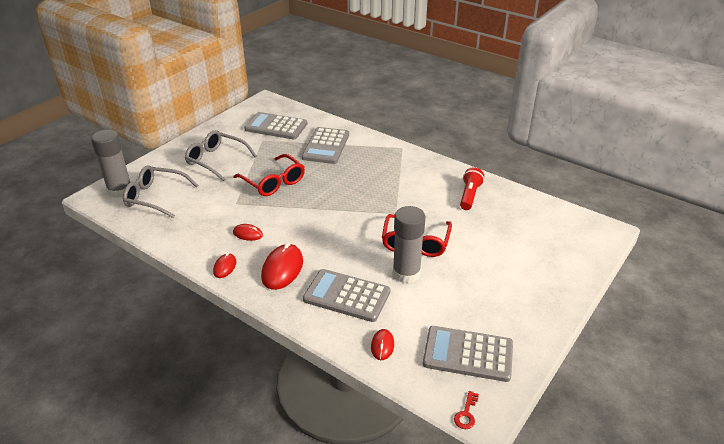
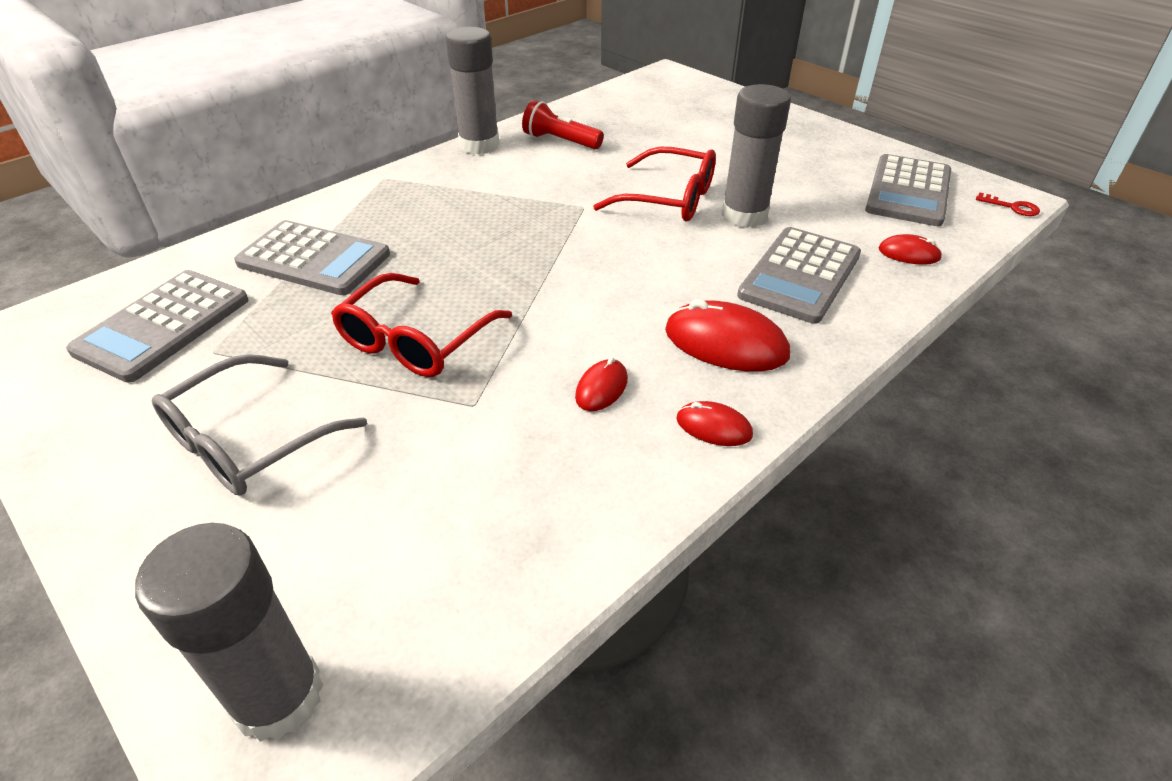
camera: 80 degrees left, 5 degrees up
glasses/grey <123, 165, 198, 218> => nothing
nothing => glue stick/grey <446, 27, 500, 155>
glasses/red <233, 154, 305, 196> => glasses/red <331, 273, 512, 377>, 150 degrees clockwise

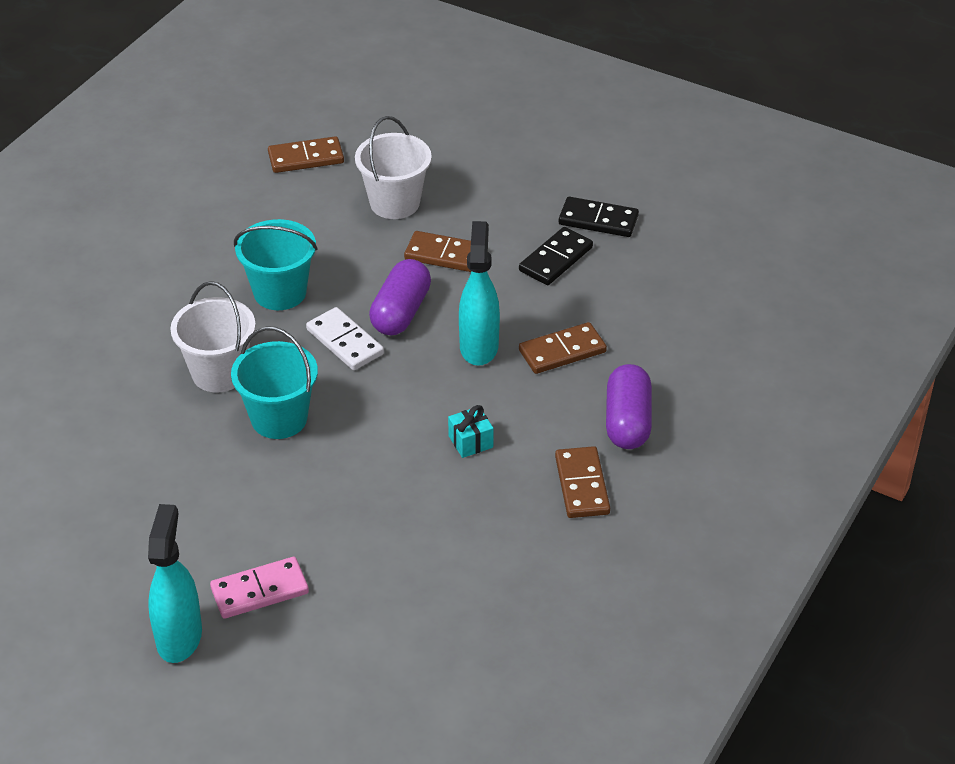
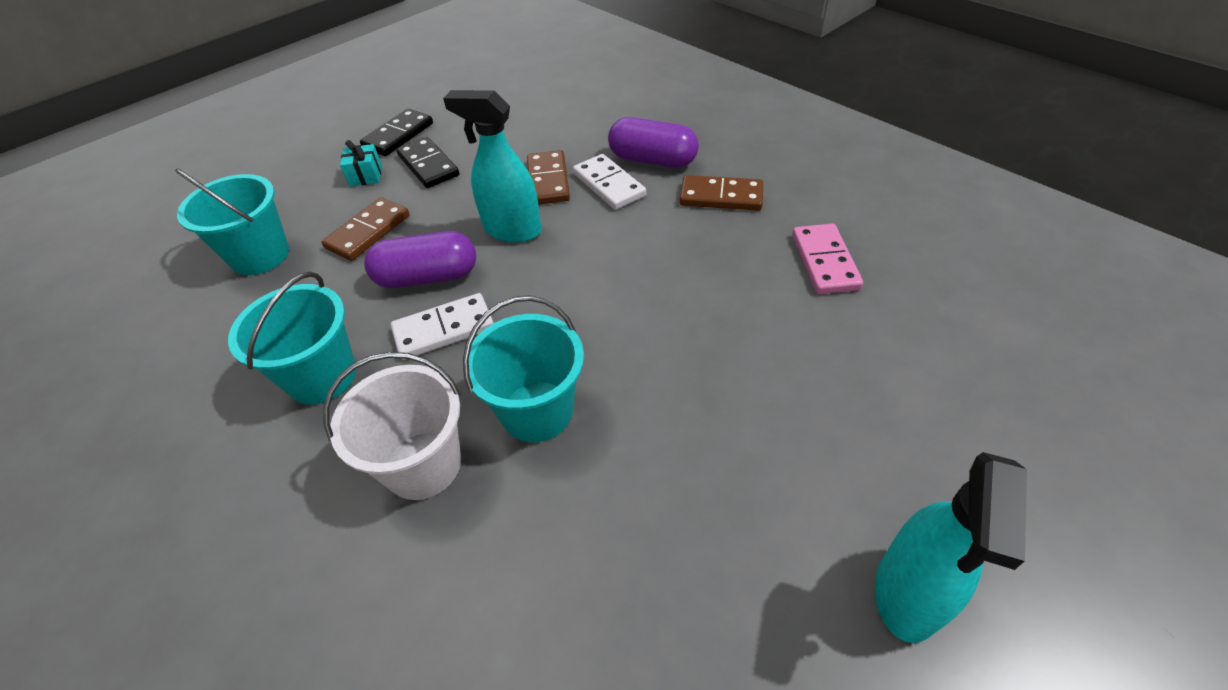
camera: 70 degrees left, 5 degrees up
domino/brown <268, 136, 344, 173> => nothing
nothing => domino/white <573, 154, 646, 210>
domino/pink <210, 557, 309, 619> => domino/pink <792, 223, 863, 294>, relocated
gift/turquoise <448, 405, 494, 458> => gift/turquoise <340, 140, 382, 187>, relocated
bucket/white <355, 116, 432, 219> => bucket/turquoise <175, 168, 289, 275>
spray bottle/turquoise <148, 504, 202, 663> => spray bottle/turquoise <875, 452, 1027, 643>, 90 degrees counterclockwise
capsule/purple <369, 259, 431, 335> => capsule/purple <364, 231, 476, 288>, 45 degrees counterclockwise

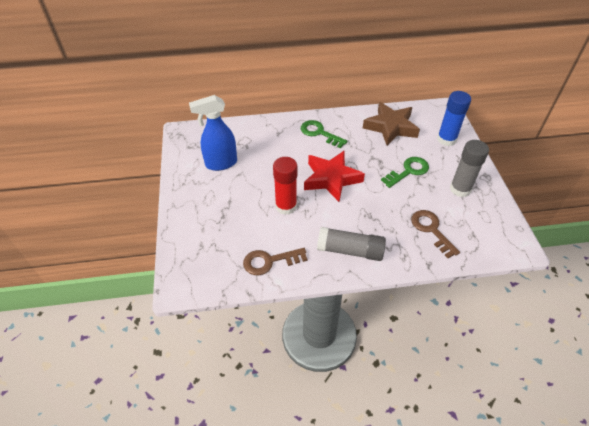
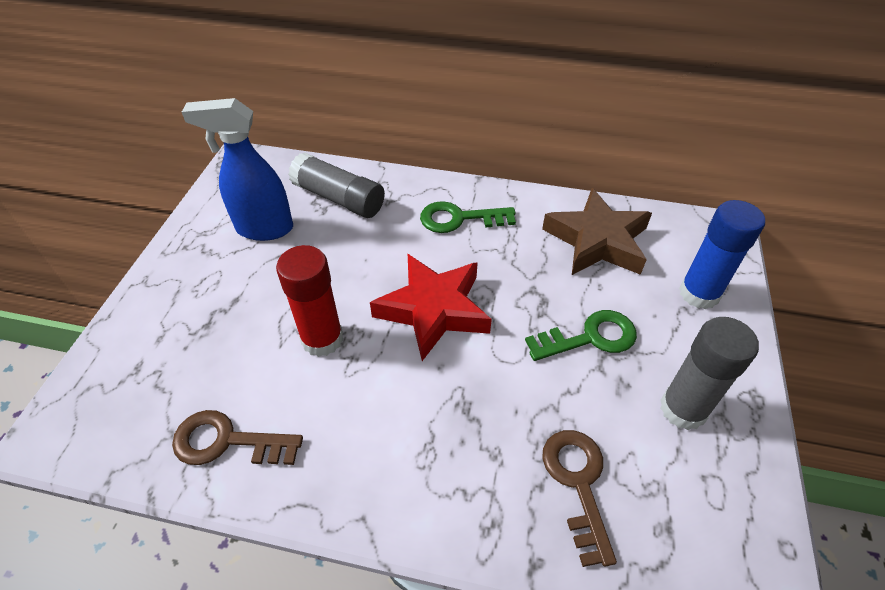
camera: 20 degrees right, 0 degrees up
glue stick/grey <317, 227, 386, 261> => glue stick/grey <288, 152, 385, 218>, relocated
key/green <301, 120, 347, 148> => key/green <420, 201, 516, 233>, 60 degrees counterclockwise

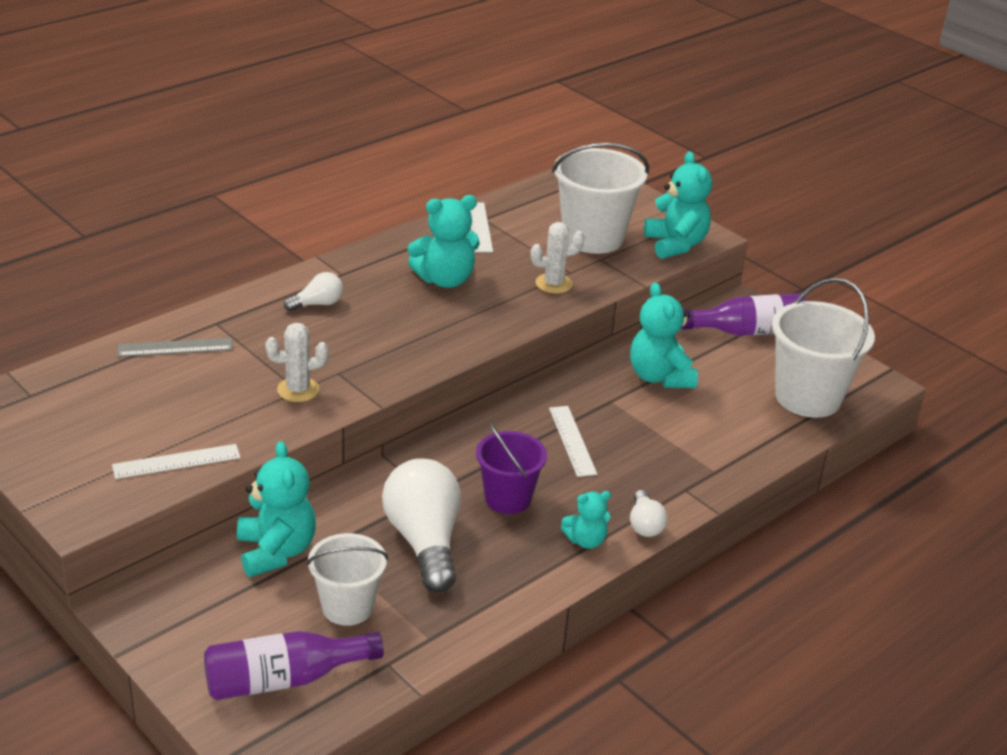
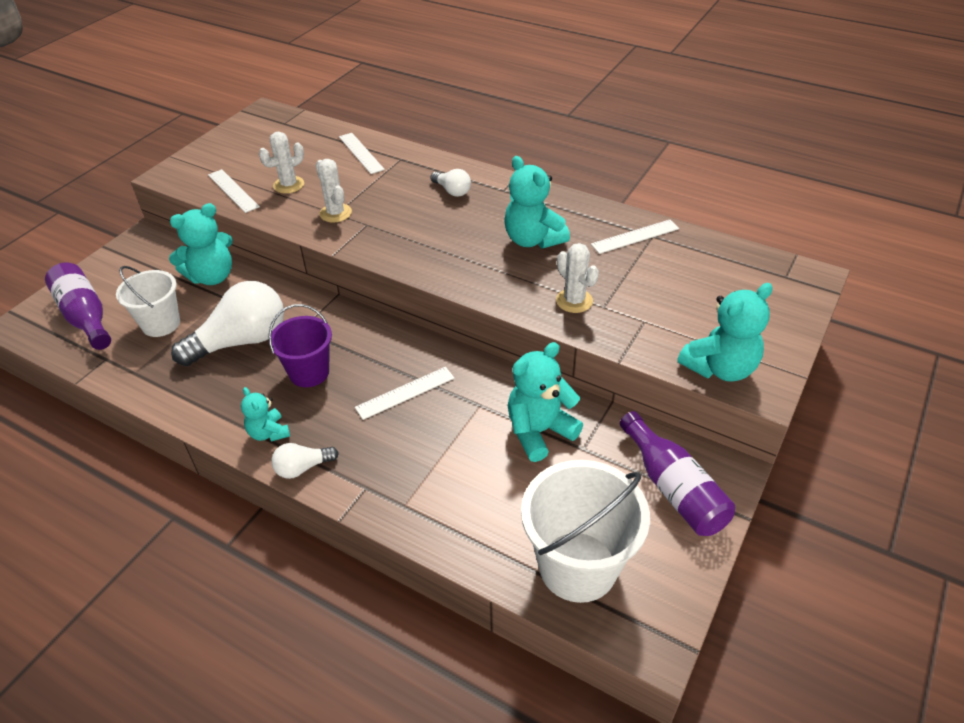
camera: 75 degrees right, 10 degrees up
bucket/white <552, 143, 649, 254> => nothing
nothing => cactus/white <259, 132, 304, 194>
ruler/grey <118, 338, 233, 357> => ruler/white <339, 133, 385, 174>

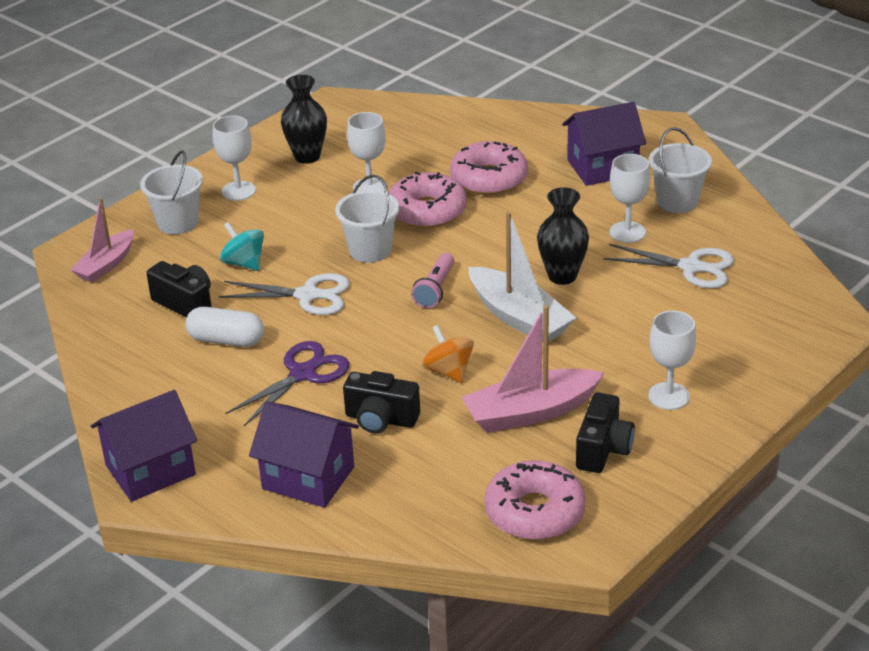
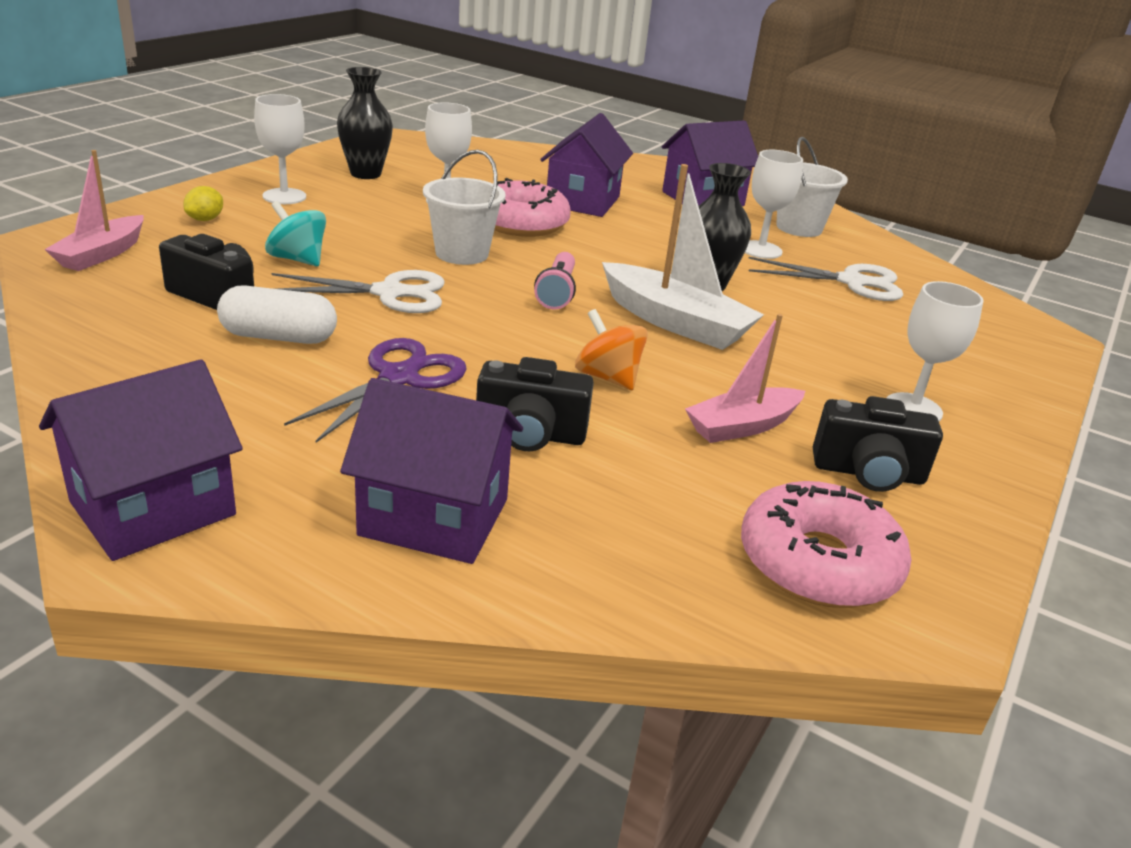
camera: 15 degrees left, 5 degrees down
bucket/white <140, 150, 203, 235> => lemon/yellow <183, 186, 223, 221>
donut/pink <450, 141, 528, 195> => house/purple <540, 113, 633, 217>
camera/black <576, 392, 635, 473> => camera/black <813, 396, 943, 492>, 90 degrees clockwise
boat/pink <461, 305, 604, 433> => boat/pink <685, 314, 805, 443>, x0.66

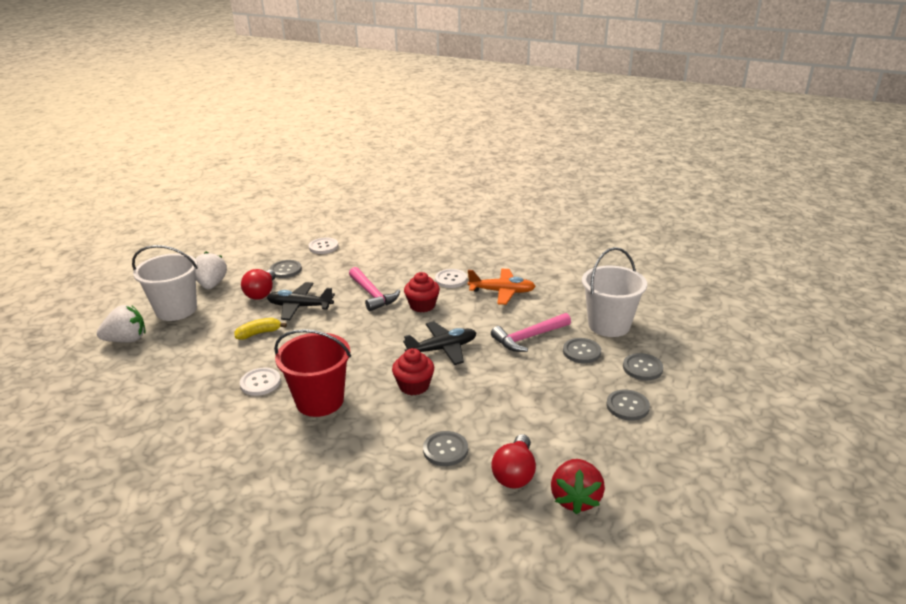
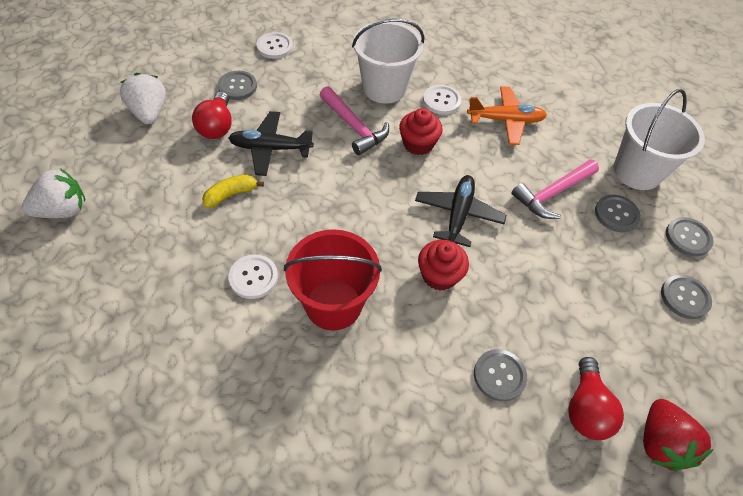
camera: 10 degrees left, 25 degrees up
bucket/white <132, 245, 198, 321> => bucket/white <352, 19, 424, 103>, relocated
plane/black <403, 321, 476, 365> => plane/black <415, 175, 506, 247>, 45 degrees counterclockwise

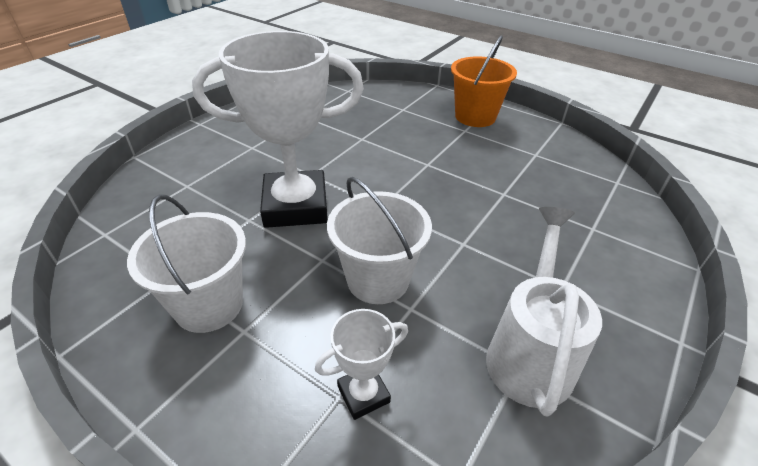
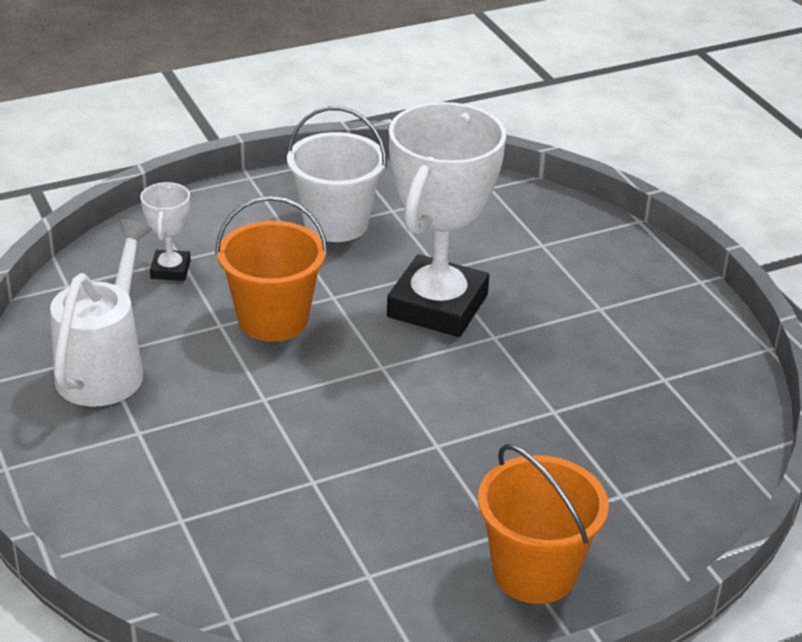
camera: 120 degrees right, 5 degrees down
bucket/white <327, 177, 432, 304> => bucket/orange <215, 196, 328, 342>
watering can/white <486, 207, 602, 417> => watering can/white <50, 219, 152, 407>, 120 degrees counterclockwise

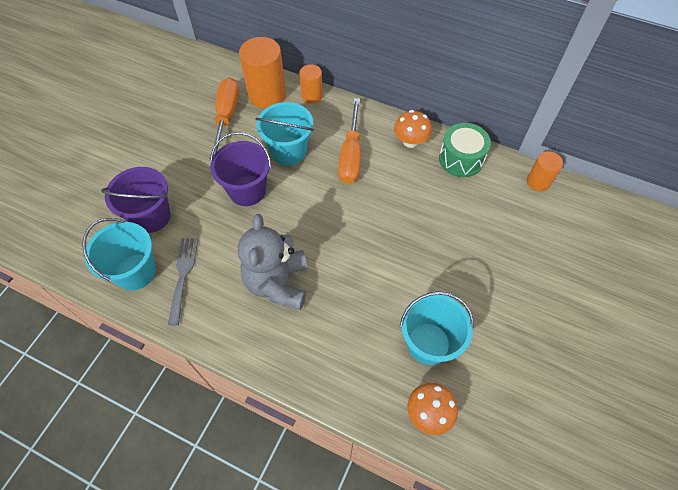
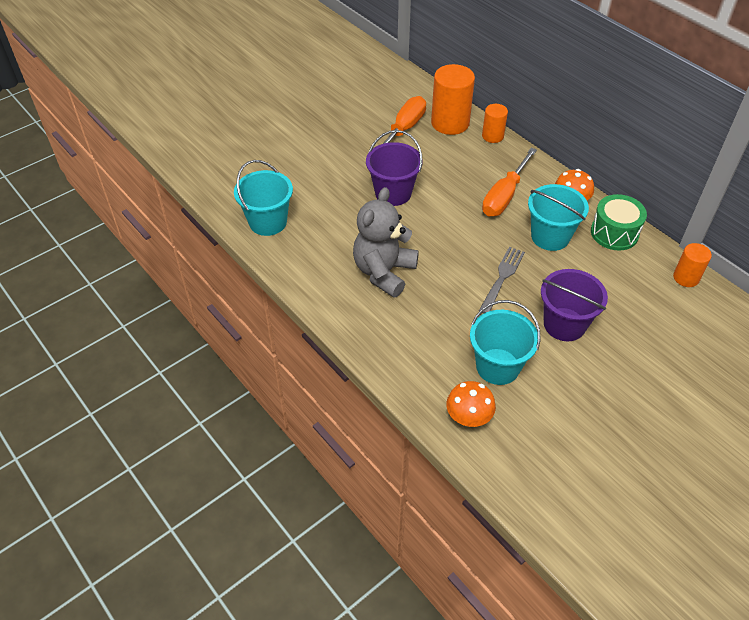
camera: 25 degrees right, 10 degrees down
bucket/purple <101, 167, 170, 233> => bucket/purple <541, 269, 608, 341>, relocated
fork/grey <168, 238, 199, 326> => fork/grey <479, 247, 525, 314>, relocated
bucket/turquoise <256, 102, 314, 166> => bucket/turquoise <528, 184, 589, 251>, relocated

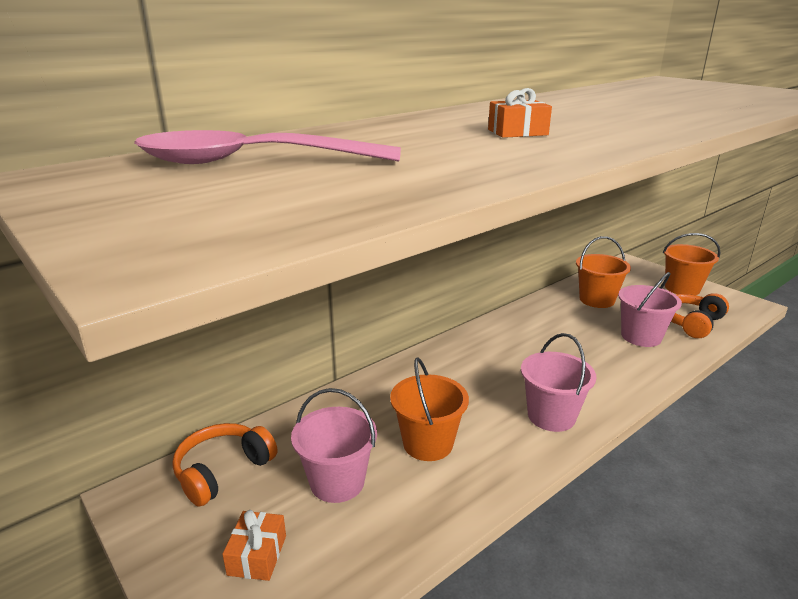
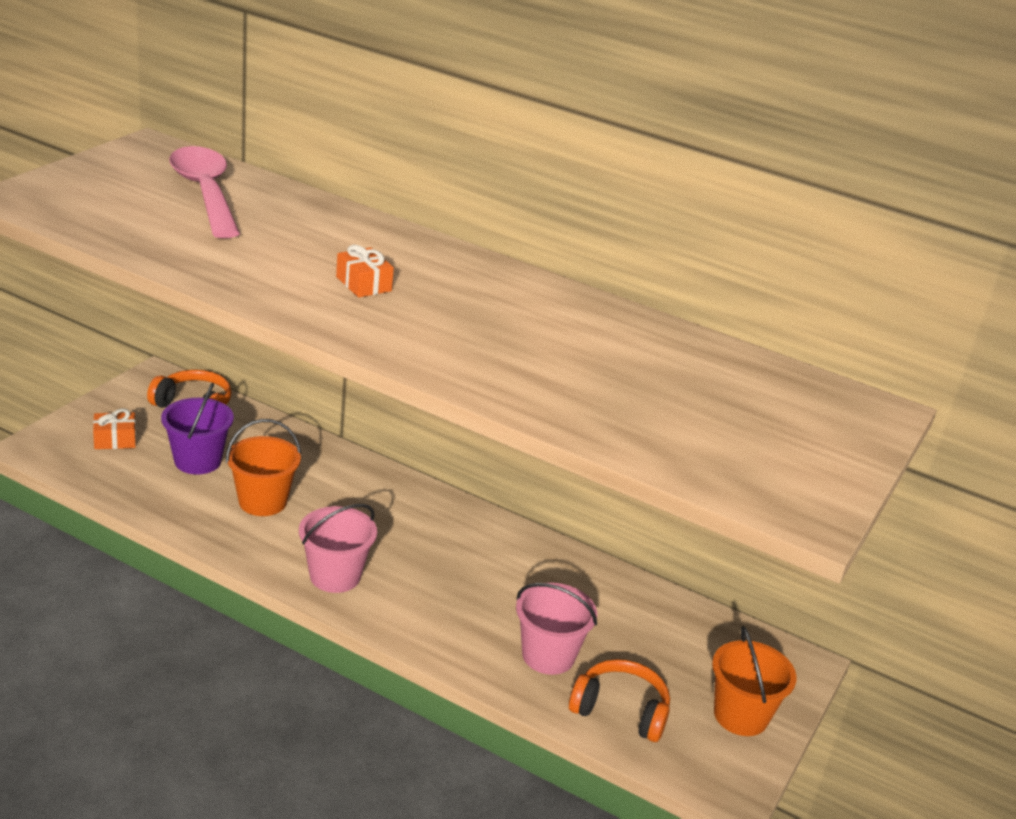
camera: 65 degrees right, 5 degrees up
bucket/orange <576, 236, 631, 308> => nothing
bucket/pink <291, 388, 377, 503> => bucket/purple <161, 383, 234, 475>

